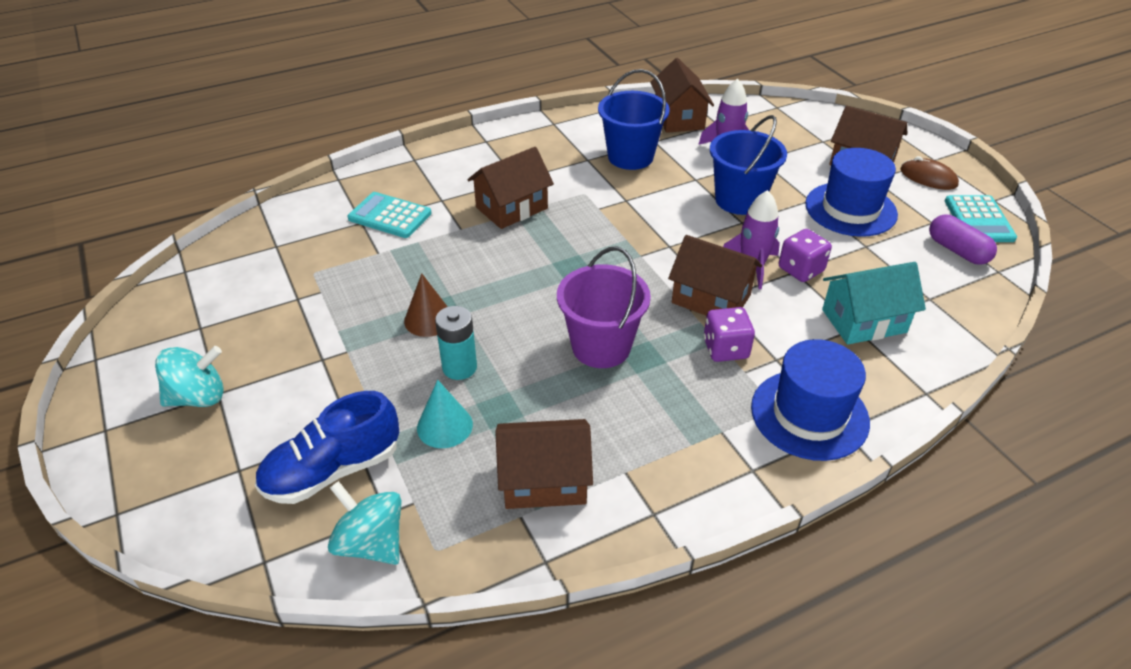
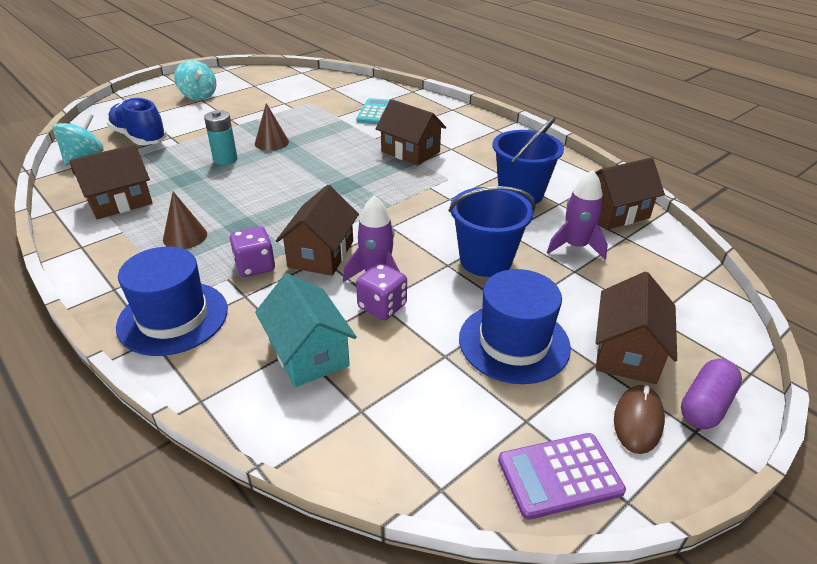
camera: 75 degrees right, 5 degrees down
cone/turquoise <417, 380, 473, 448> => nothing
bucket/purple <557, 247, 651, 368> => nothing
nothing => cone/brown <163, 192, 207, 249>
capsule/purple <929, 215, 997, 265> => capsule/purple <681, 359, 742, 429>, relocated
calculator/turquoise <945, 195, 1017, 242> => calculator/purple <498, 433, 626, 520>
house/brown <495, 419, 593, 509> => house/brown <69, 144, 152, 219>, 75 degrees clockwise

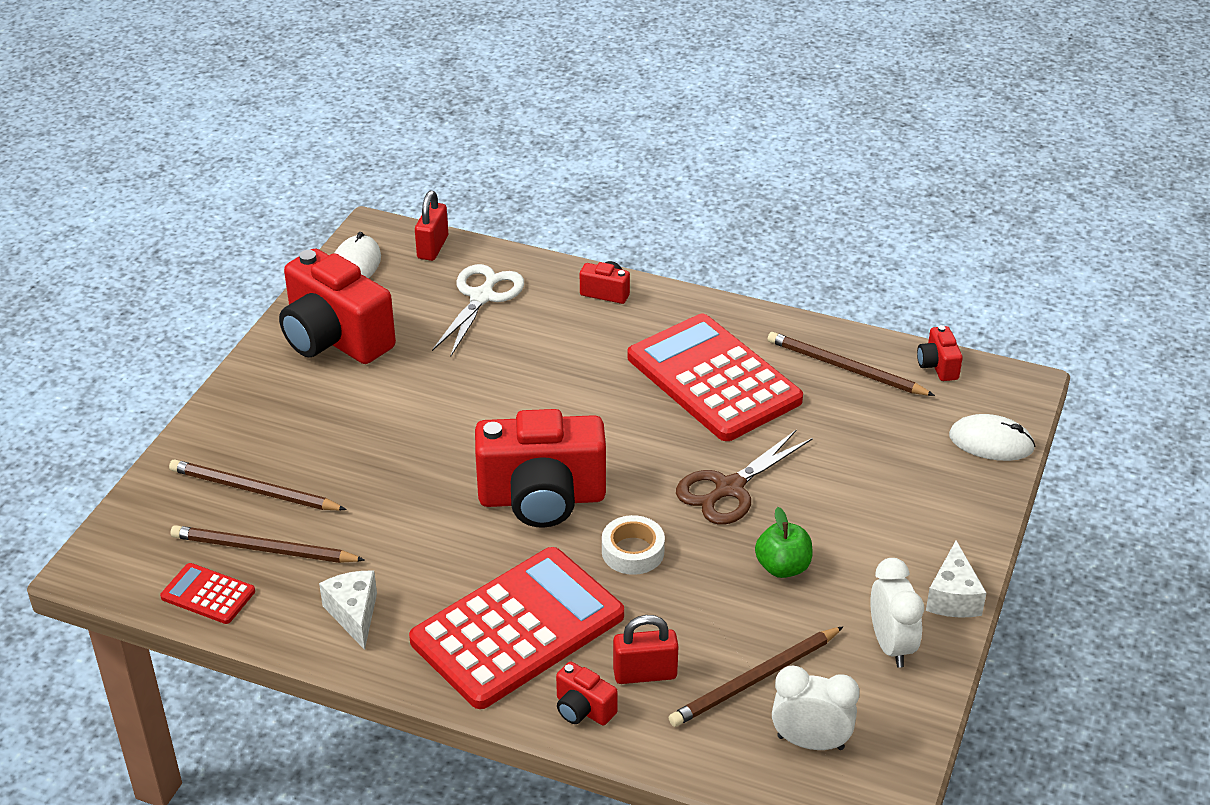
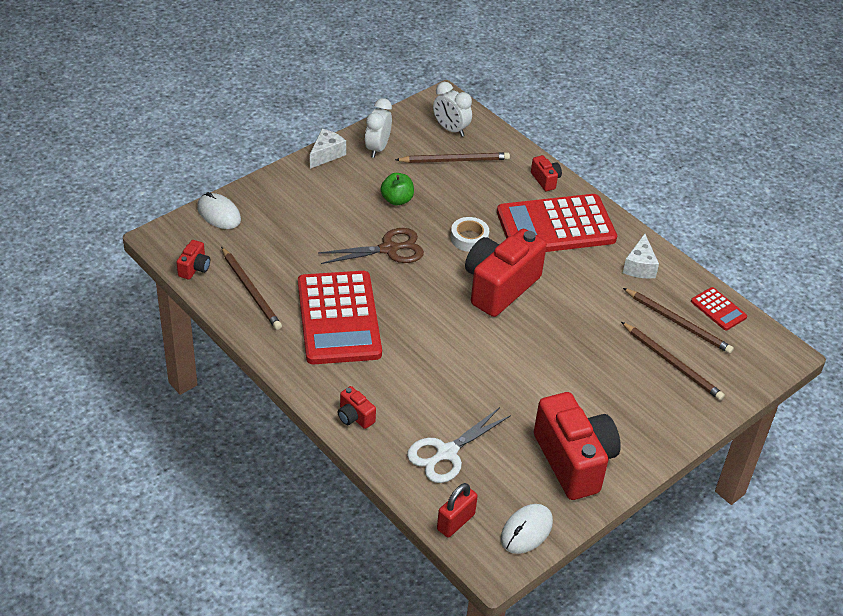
camera: 155 degrees left, 5 degrees up
padlock/red <613, 615, 678, 684> => nothing
camera/red <475, 409, 606, 528> => camera/red <465, 229, 547, 317>, 75 degrees counterclockwise

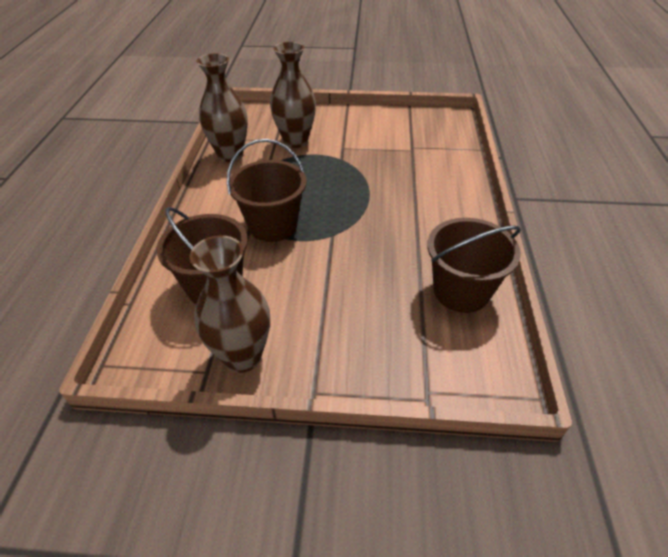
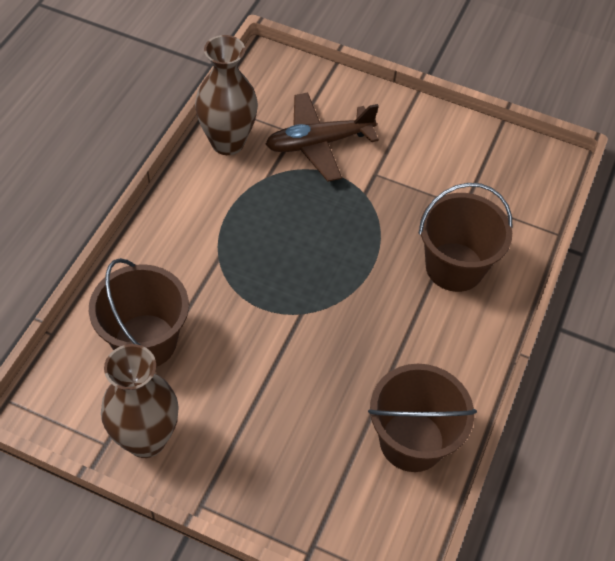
camera: 15 degrees right, 10 degrees up
bucket/brown <227, 139, 307, 242> => bucket/brown <419, 183, 513, 292>, relocated
vase/brown <270, 42, 316, 148> => plane/brown <265, 93, 379, 182>

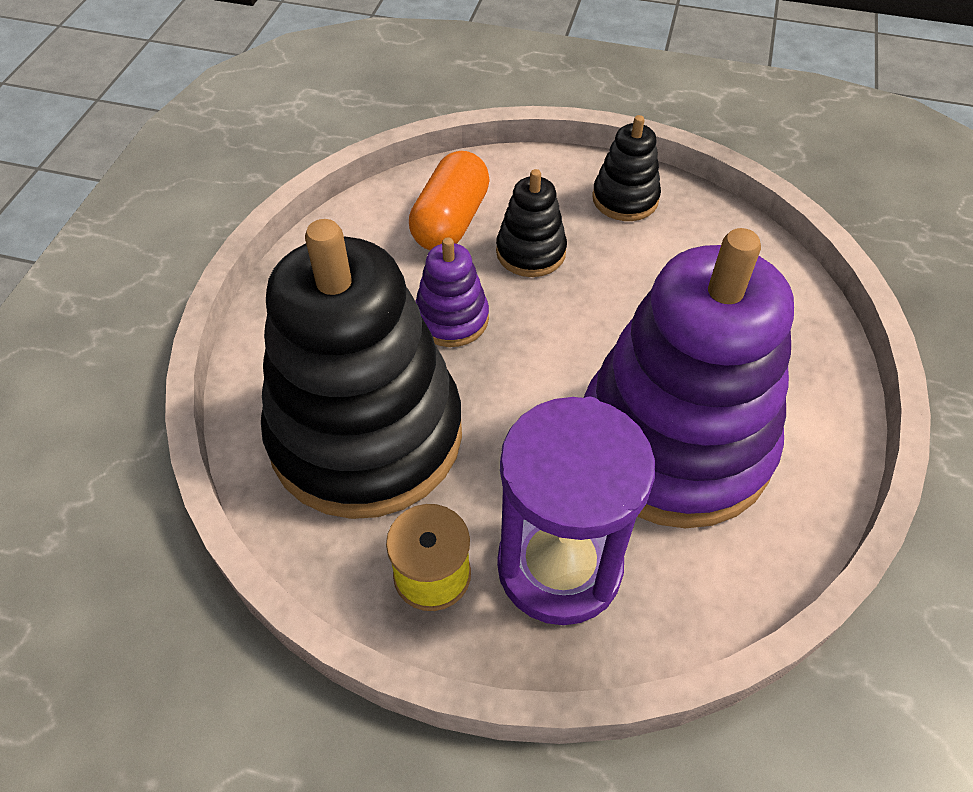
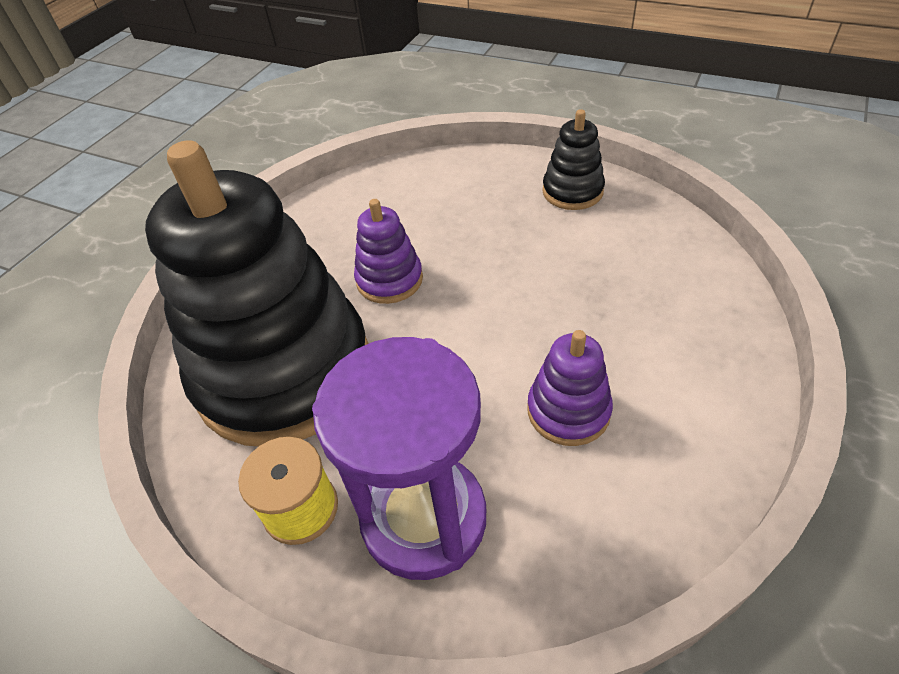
camera: 15 degrees right, 5 degrees down
capsule/orange <409, 151, 490, 250> => nothing
stacking toy/black <496, 169, 567, 277> => nothing
stacking toy/purple <583, 228, 794, 528> => stacking toy/purple <528, 330, 613, 446>, x0.43

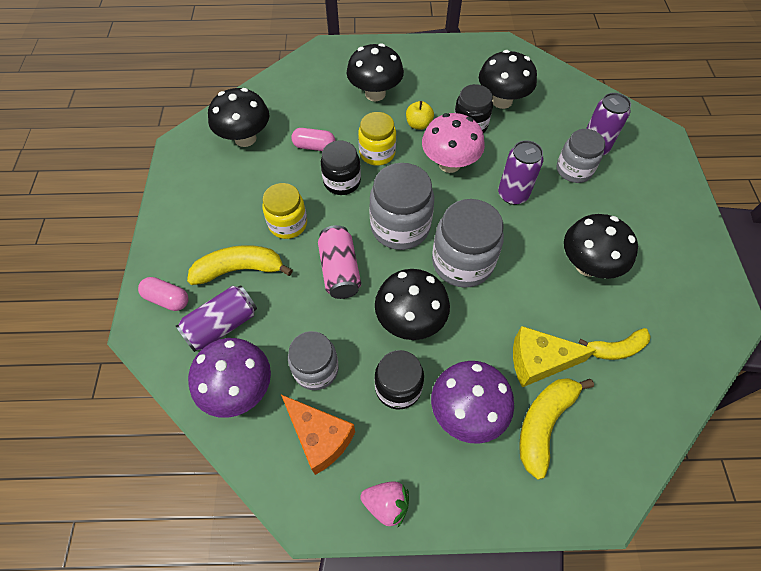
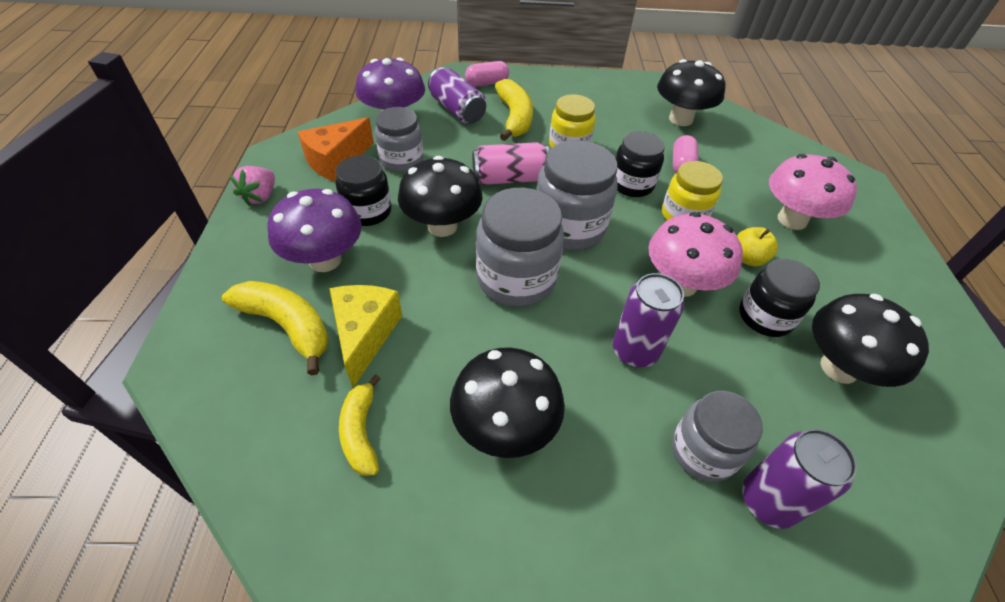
camera: 90 degrees right, 10 degrees down
mushroom/black <347, 43, 404, 102> => mushroom/pink <769, 154, 857, 230>
capsule/pink <138, 277, 189, 311> => capsule/pink <465, 61, 509, 87>, 45 degrees clockwise

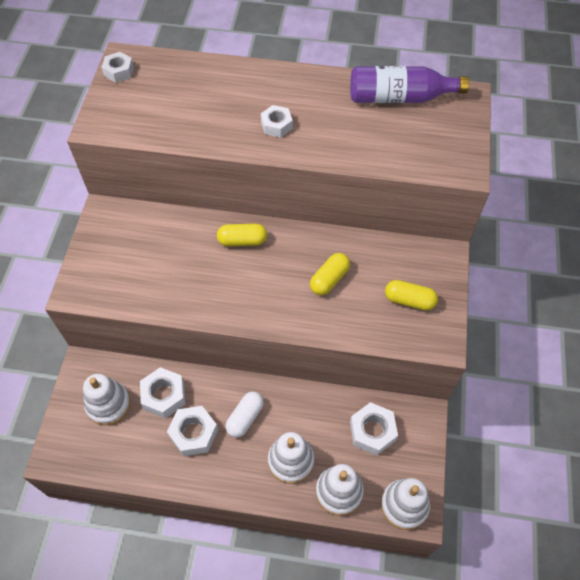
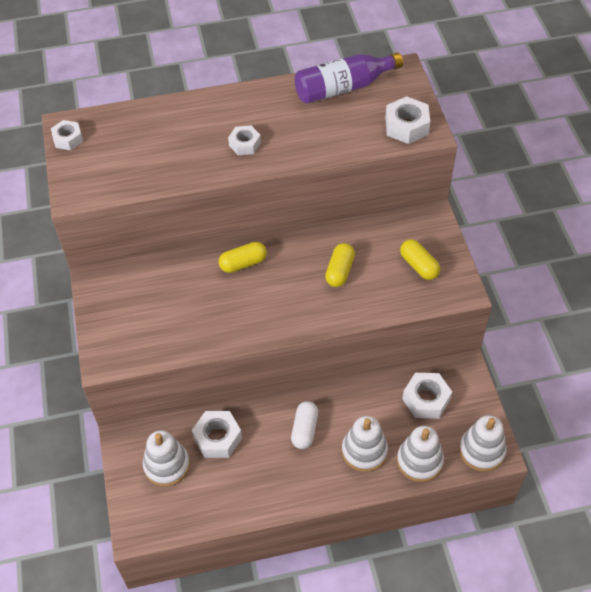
camera: 20 degrees left, 5 degrees down
nut/white <167, 406, 218, 456> => nut/white <385, 96, 430, 144>, relocated
capsule/yellow <385, 280, 438, 310> => capsule/yellow <400, 239, 440, 280>, 60 degrees clockwise

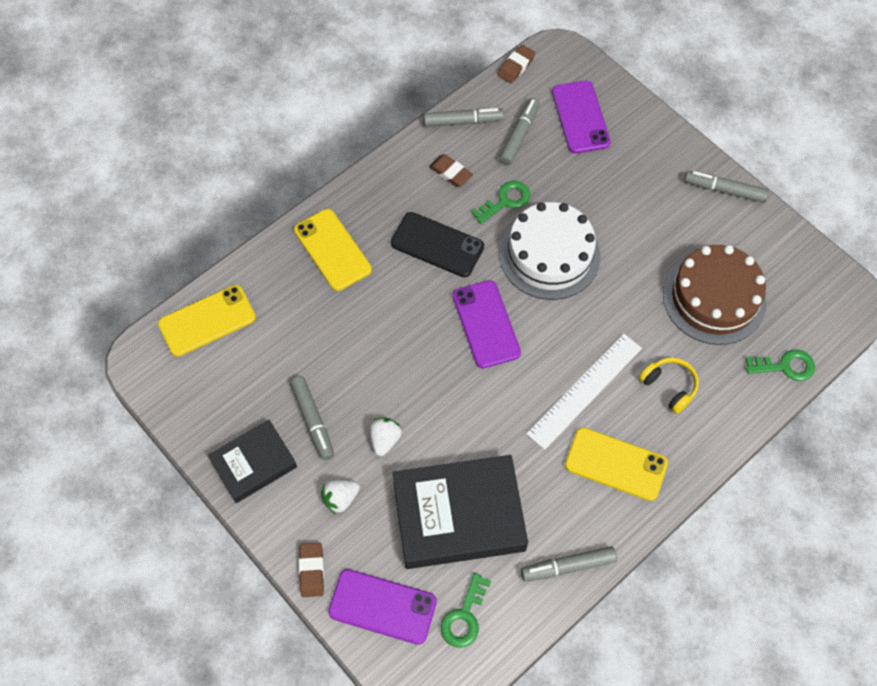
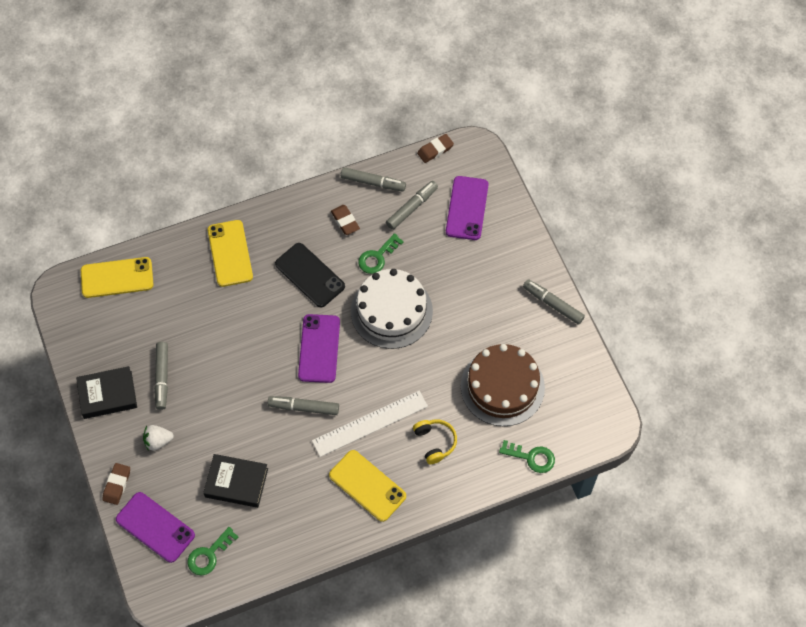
camera: 20 degrees right, 0 degrees up
strawberry/white <369, 418, 402, 456> => nothing
marker/grey <521, 546, 617, 582> => marker/grey <268, 396, 339, 415>, relocated
key/green <471, 181, 530, 224> => key/green <358, 233, 404, 274>, 150 degrees clockwise
book/black <393, 455, 528, 569> => book/black <203, 454, 268, 508>, x0.59

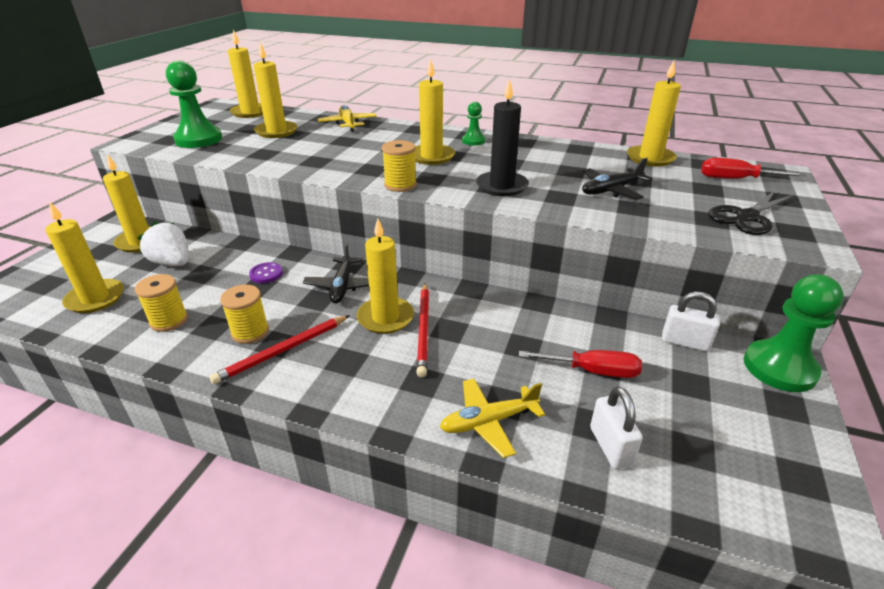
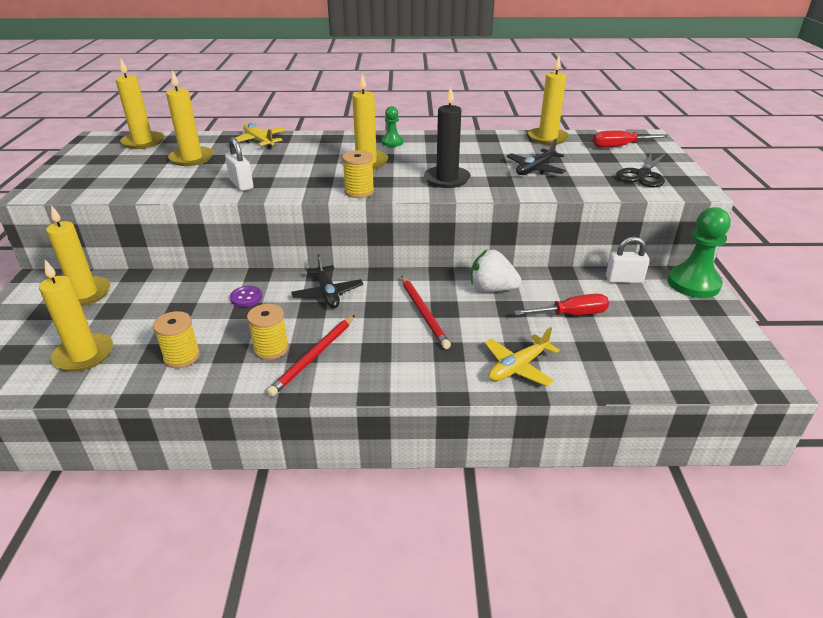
camera: 20 degrees left, 0 degrees up
pawn/green <166, 60, 222, 148> => nothing
candle/yellow <356, 218, 414, 334> => nothing
strawberry/white <138, 221, 189, 266> => strawberry/white <471, 249, 521, 292>, relocated
padlock/white <590, 386, 643, 469> => padlock/white <225, 137, 253, 191>, relocated

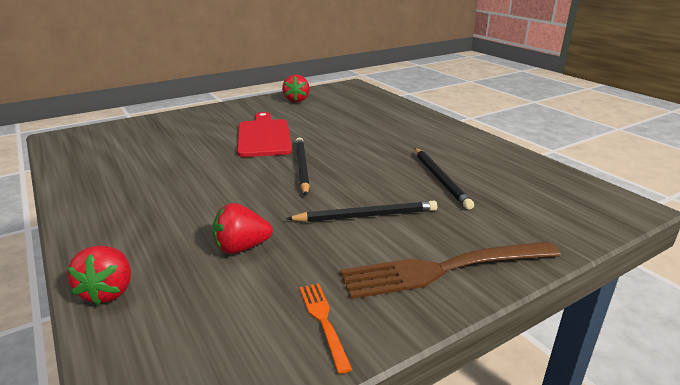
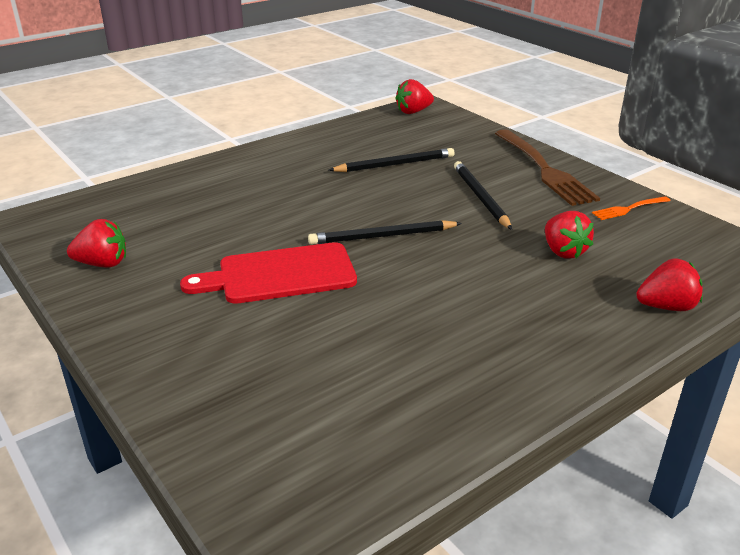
camera: 95 degrees left, 5 degrees up
nothing => strawberry/red <395, 79, 434, 114>

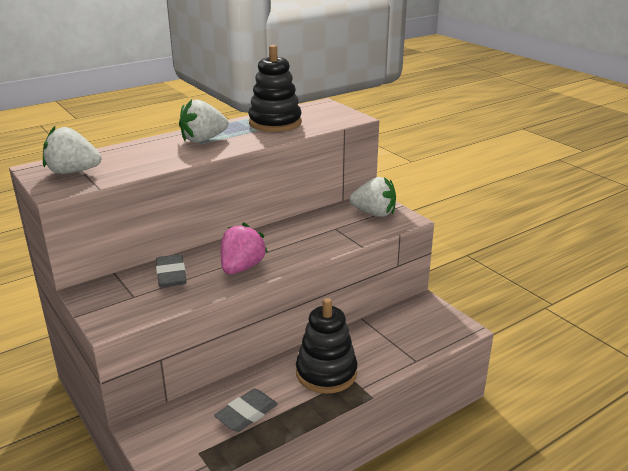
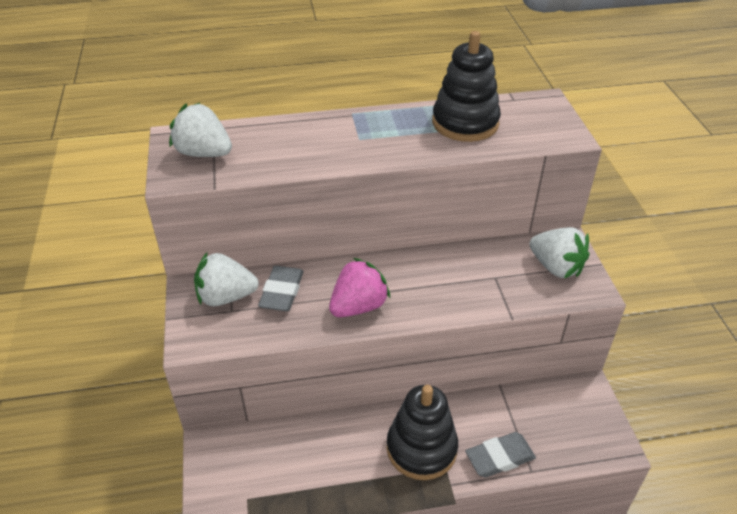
camera: 25 degrees right, 15 degrees up
strawberry/white <179, 99, 229, 143> => strawberry/white <194, 252, 259, 306>, relocated
eraser/grey <214, 389, 278, 432> => eraser/grey <465, 432, 536, 477>, relocated

